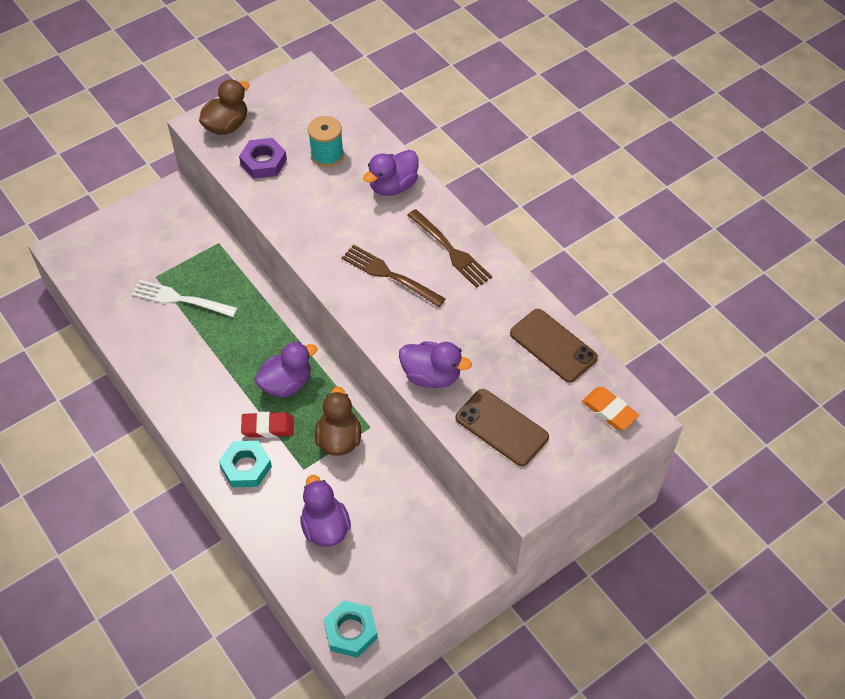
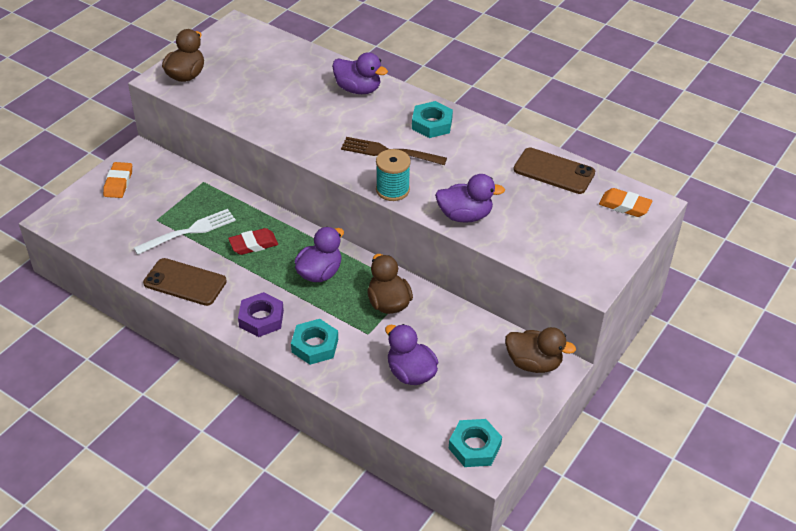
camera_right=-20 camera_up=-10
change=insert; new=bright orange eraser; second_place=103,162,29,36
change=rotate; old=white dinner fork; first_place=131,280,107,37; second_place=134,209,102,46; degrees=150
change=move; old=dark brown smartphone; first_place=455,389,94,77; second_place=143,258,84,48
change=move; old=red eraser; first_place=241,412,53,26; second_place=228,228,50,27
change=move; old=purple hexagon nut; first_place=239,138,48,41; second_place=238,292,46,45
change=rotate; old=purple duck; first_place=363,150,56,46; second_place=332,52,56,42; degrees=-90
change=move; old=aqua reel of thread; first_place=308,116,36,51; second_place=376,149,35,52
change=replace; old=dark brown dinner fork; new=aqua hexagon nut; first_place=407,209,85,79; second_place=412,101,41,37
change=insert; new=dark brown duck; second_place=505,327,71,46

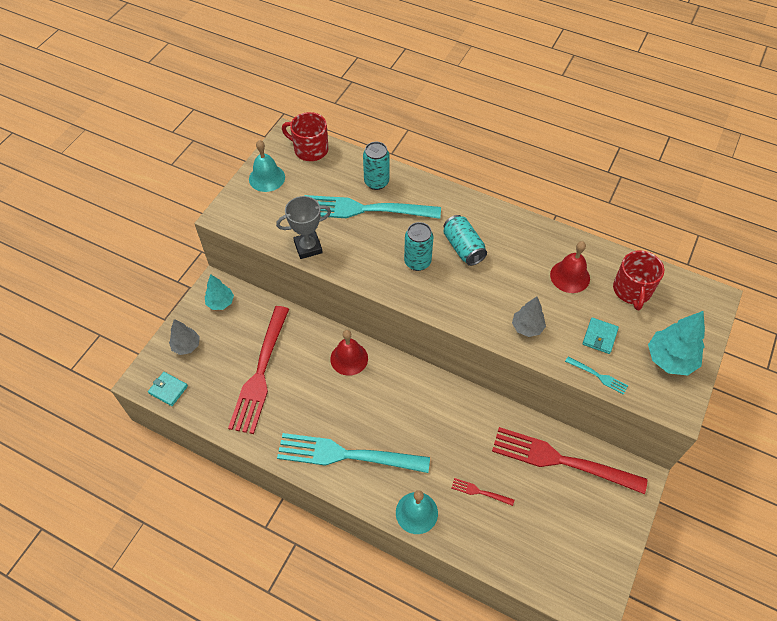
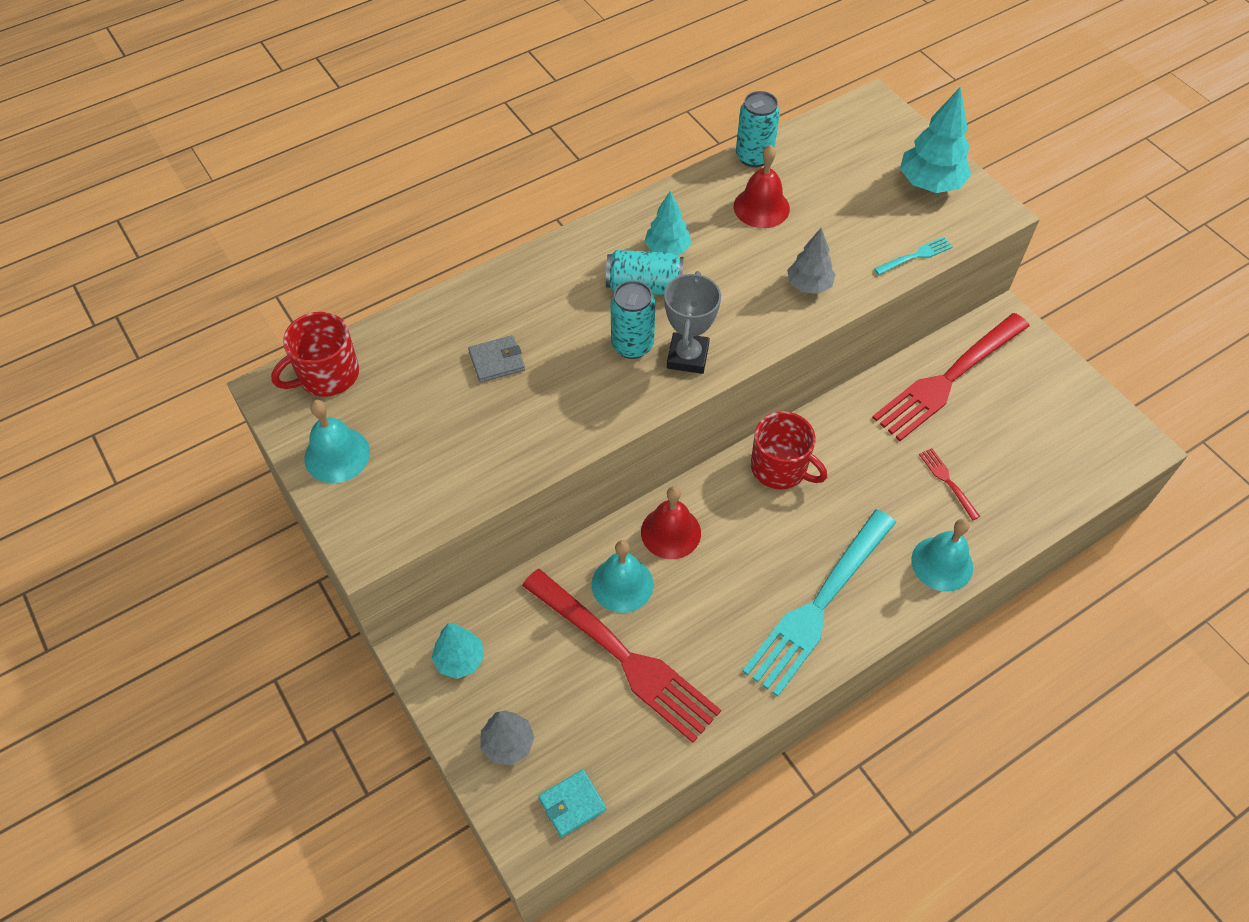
camera_right=-60 camera_up=0
change=replace; old=aqua dinner fork; new=grey wallet; first_place=305,195,136,24; second_place=468,335,57,48
change=insert; new=aqua bell; second_place=592,540,61,73
change=insert; new=aqua fir tree; second_place=644,191,47,64
change=move; old=grey trophy; first_place=276,196,55,63; second_place=664,271,57,103
change=move; old=aqua tin; first_place=363,142,26,48; second_place=736,91,44,77
change=move; old=red mug; first_place=613,250,51,60; second_place=751,411,76,78
change=rotate; old=red dinner fork; first_place=451,478,63,28; second_place=919,448,61,72; degrees=105
change=delete; old=aqua wallet; first_place=582,318,37,36

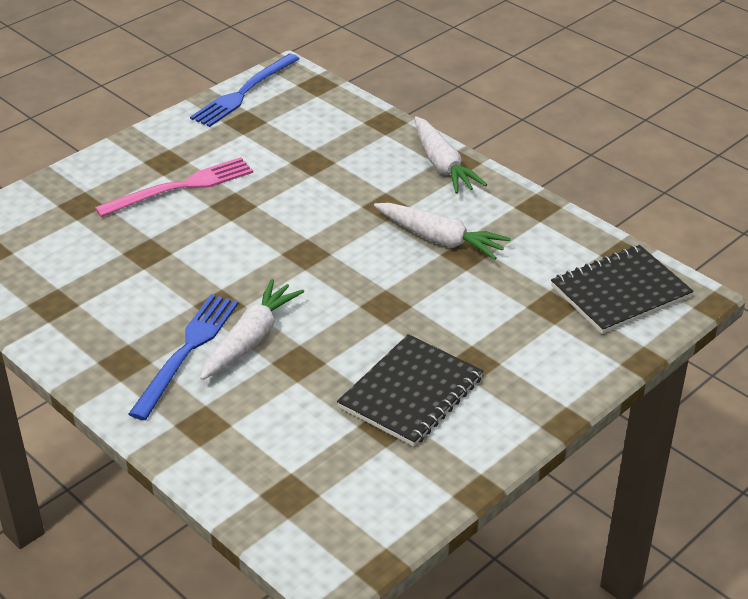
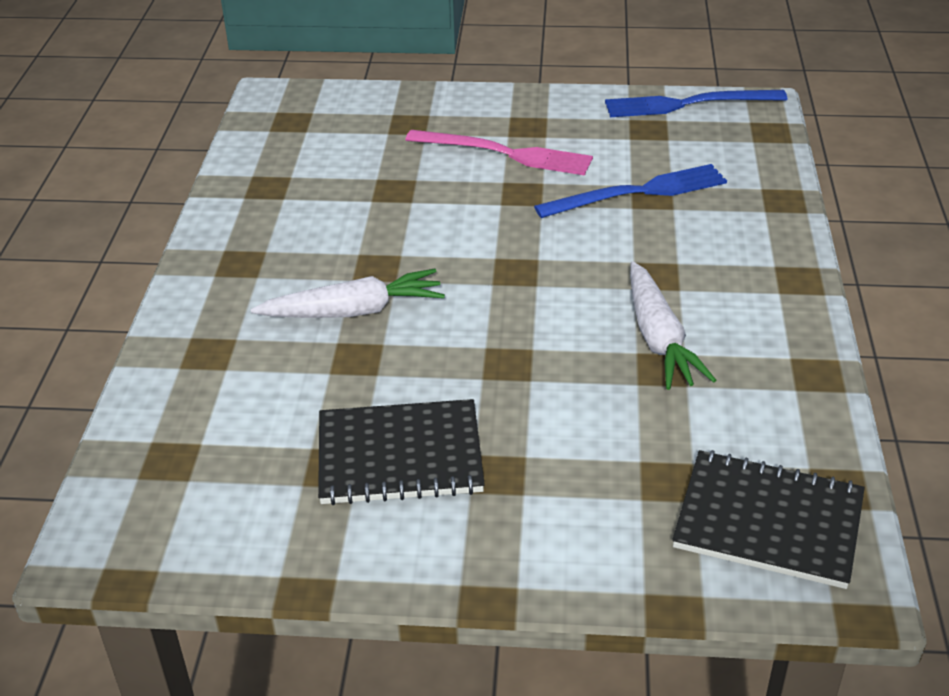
camera_right=50 camera_up=0
change=move; old=blue dinner fork; first_place=129,294,109,126; second_place=534,164,193,54
change=delete; old=white carrot; first_place=414,116,73,78

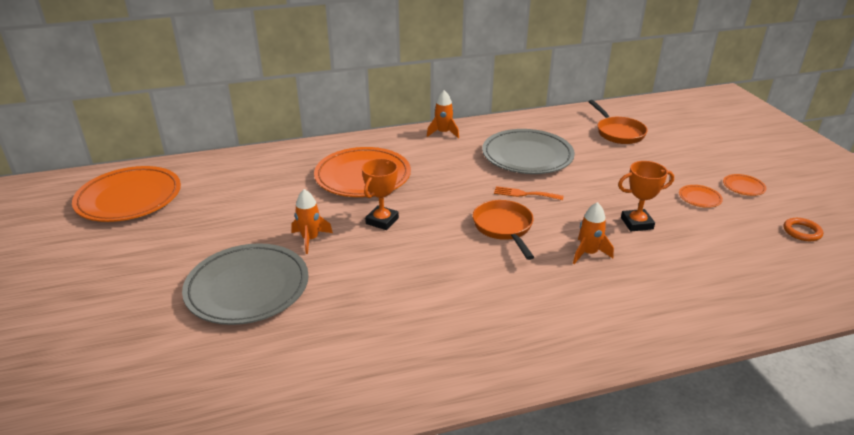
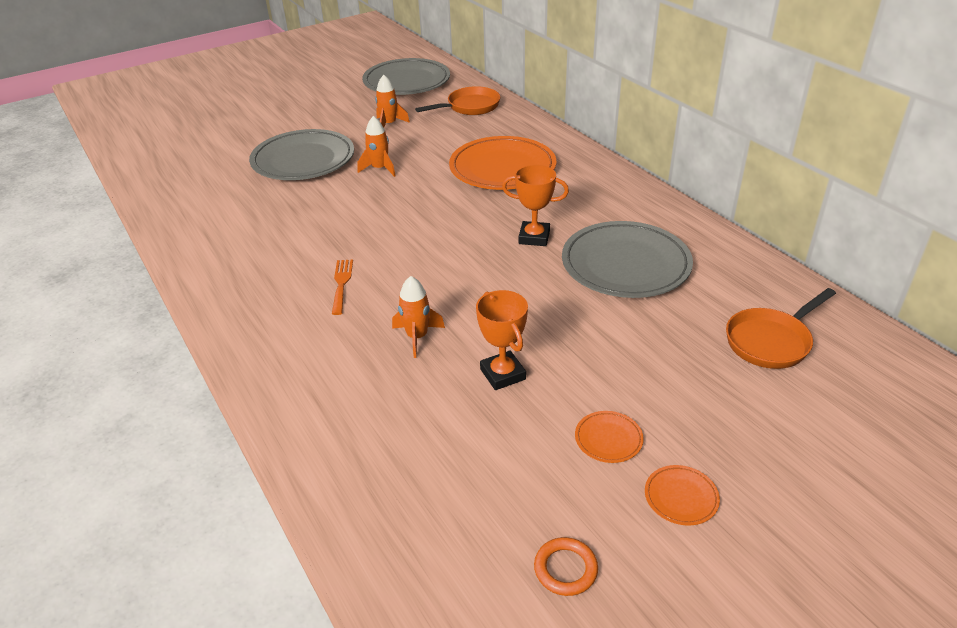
camera_right=75 camera_up=5
change=move; old=bright orange dinner fork; first_place=494,186,70,14; second_place=332,260,21,55
change=recolor; old=bright orange flat dish; new=grey flat dish; first_place=72,166,109,56; second_place=362,58,88,37
change=move; old=bright orange rocket; first_place=427,90,32,48; second_place=375,75,35,53
change=move; old=bright orange skillet; first_place=473,200,61,60; second_place=415,86,85,29
change=move; old=bright orange trophy; first_place=362,158,37,72; second_place=502,165,67,81

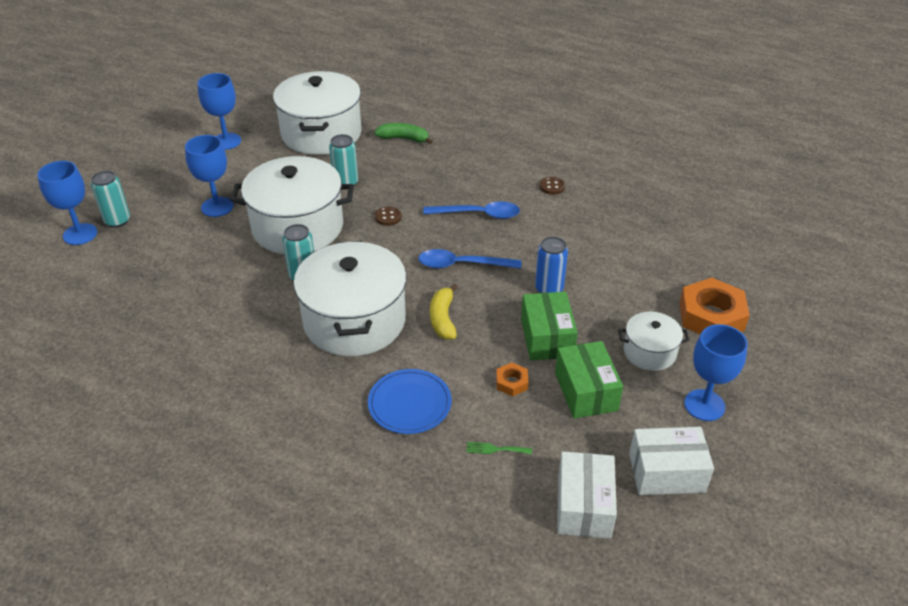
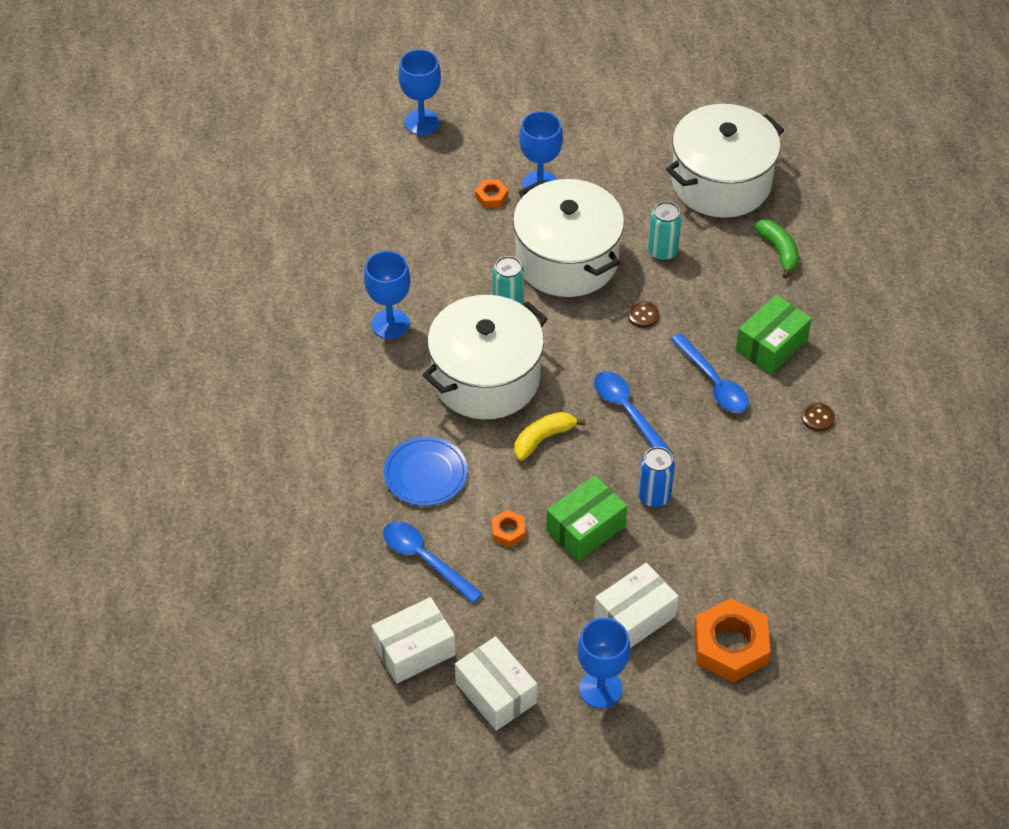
camera_right=55 camera_up=10
change=move; old=blue chalice; first_place=198,73,43,77; second_place=364,251,46,88
change=replace; old=green dinner fork; new=blue spoon; first_place=466,442,66,12; second_place=383,521,100,82
change=insert; new=bright orange hexagon nut; second_place=475,179,33,29
change=replace; old=white cooking pot; new=white package; first_place=618,312,71,59; second_place=594,563,85,85
change=move; old=green package; first_place=555,341,68,77; second_place=736,295,76,80
change=delete; old=aqua tin; first_place=91,171,39,56

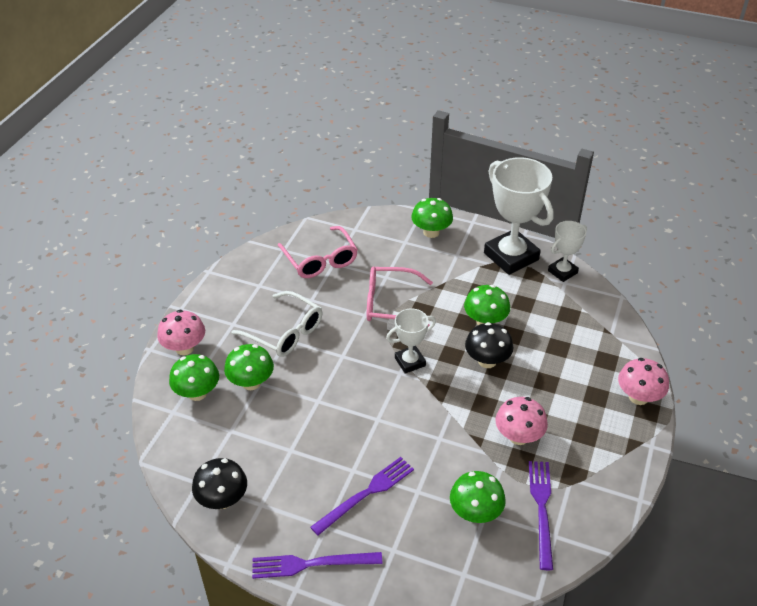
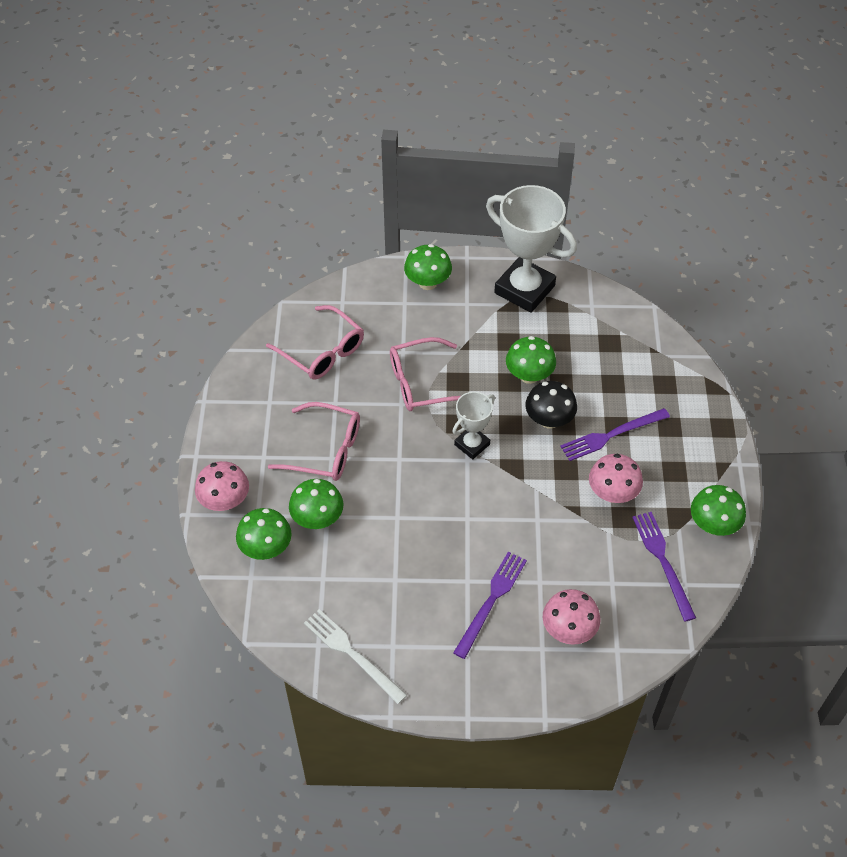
camera_right=-20 camera_up=10
change=recolor; old=white spectacles; new=pink spectacles; first_place=231,291,91,66; second_place=268,402,92,79
change=replace; old=ebony fungus; new=white dinner fork; first_place=192,458,55,51; second_place=304,609,103,95
change=move; old=pink fungus; first_place=618,358,51,47; second_place=543,589,57,56
change=move; old=purple dinner fork; first_place=252,552,130,27; second_place=560,408,110,53
change=move; old=green fungus; first_place=450,471,56,52; second_place=691,485,55,51
change=delete; old=white trophy; first_place=548,221,39,61

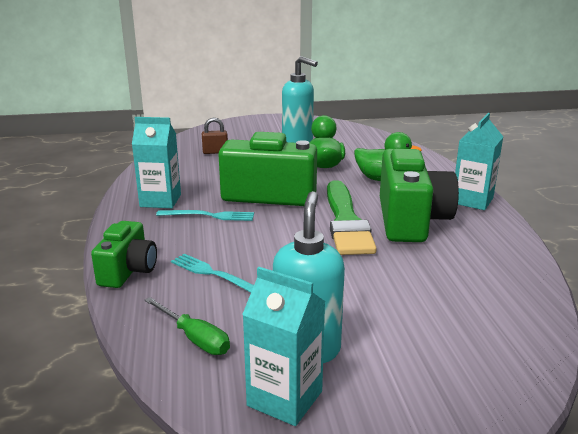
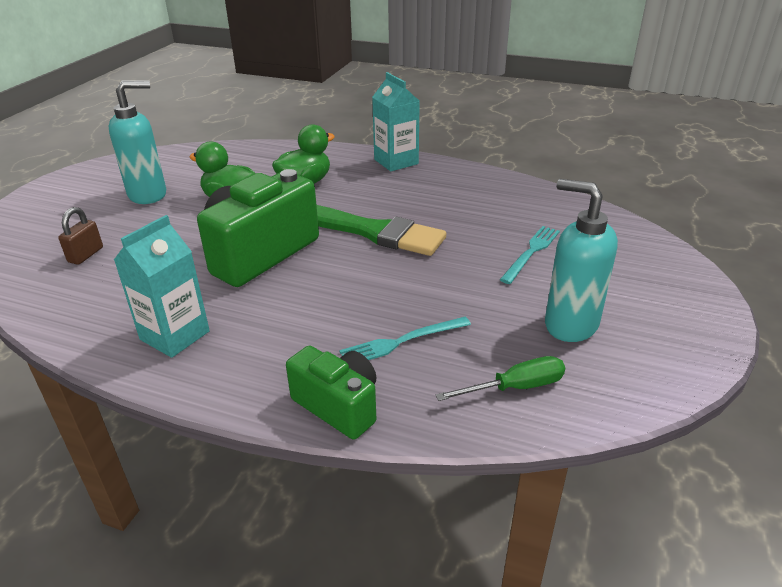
camera_right=-60 camera_up=10
change=move; old=aqua dinner fork; first_place=156,210,98,11; second_place=500,226,60,58
change=delete; old=aqua juice carton; first_place=242,267,84,159
change=delete; old=green camera; first_place=380,149,79,93

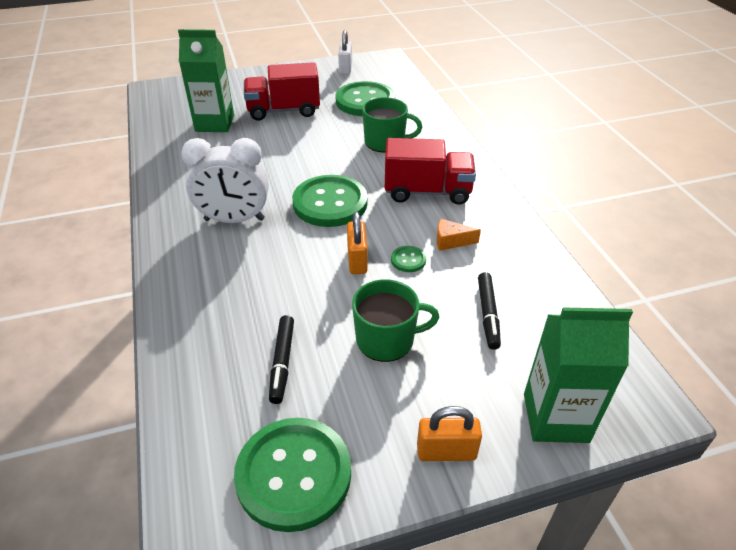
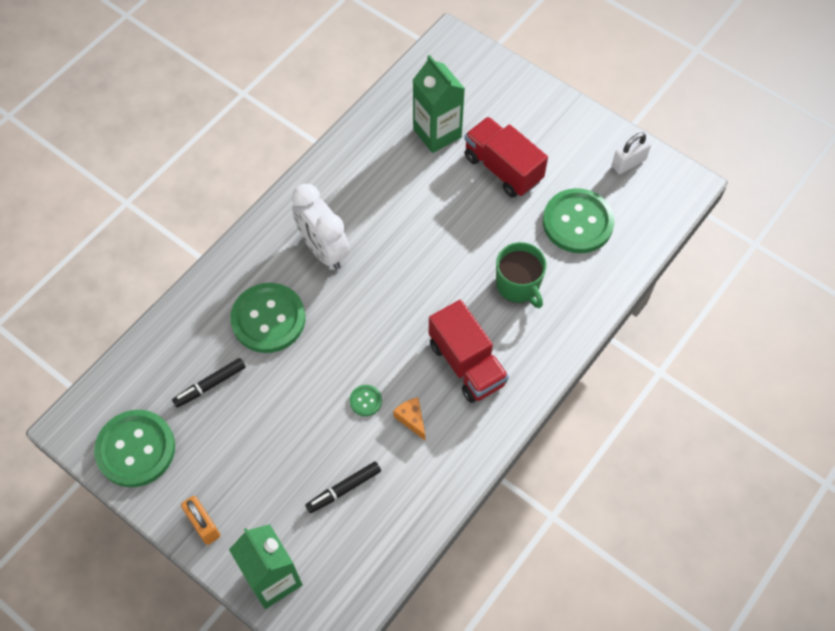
camera_right=55 camera_up=20
change=move; old=green button; first_place=292,175,76,52; second_place=230,283,75,70
change=delete; old=bright orange padlock; first_place=347,212,21,62
change=delete; old=green mug; first_place=352,279,87,83

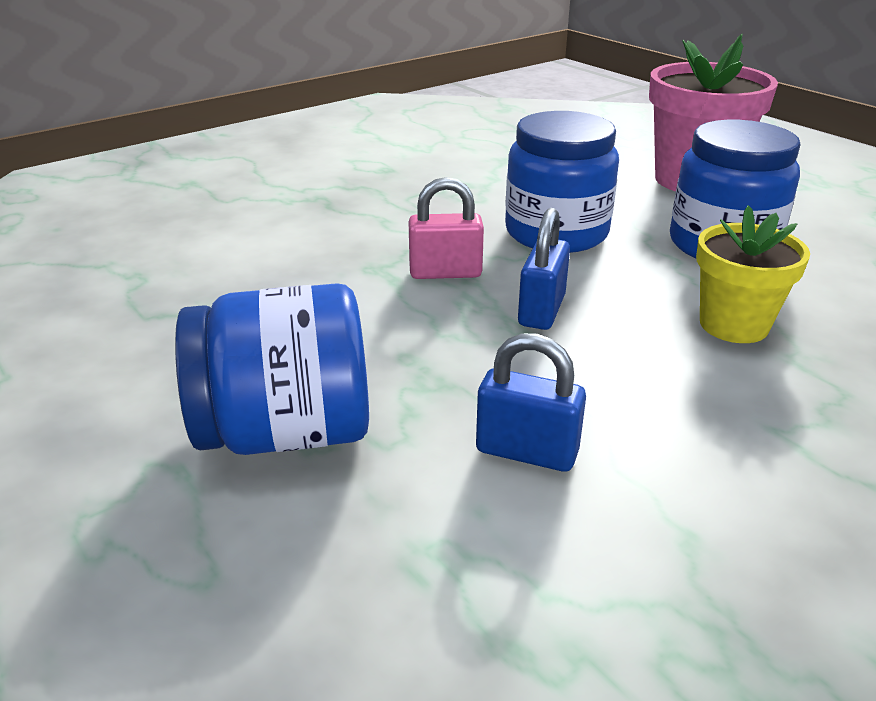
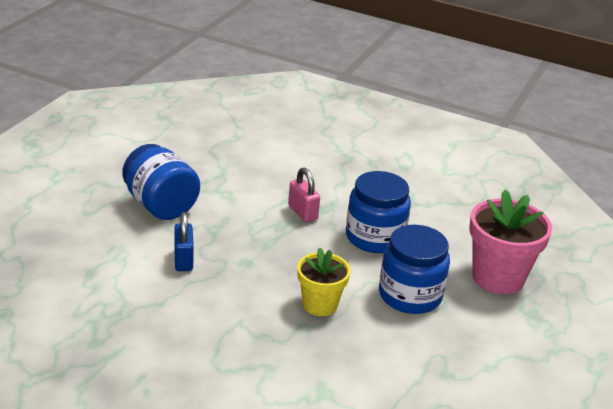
camera_right=60 camera_up=0
change=delete; old=blue padlock; first_place=518,208,52,122

